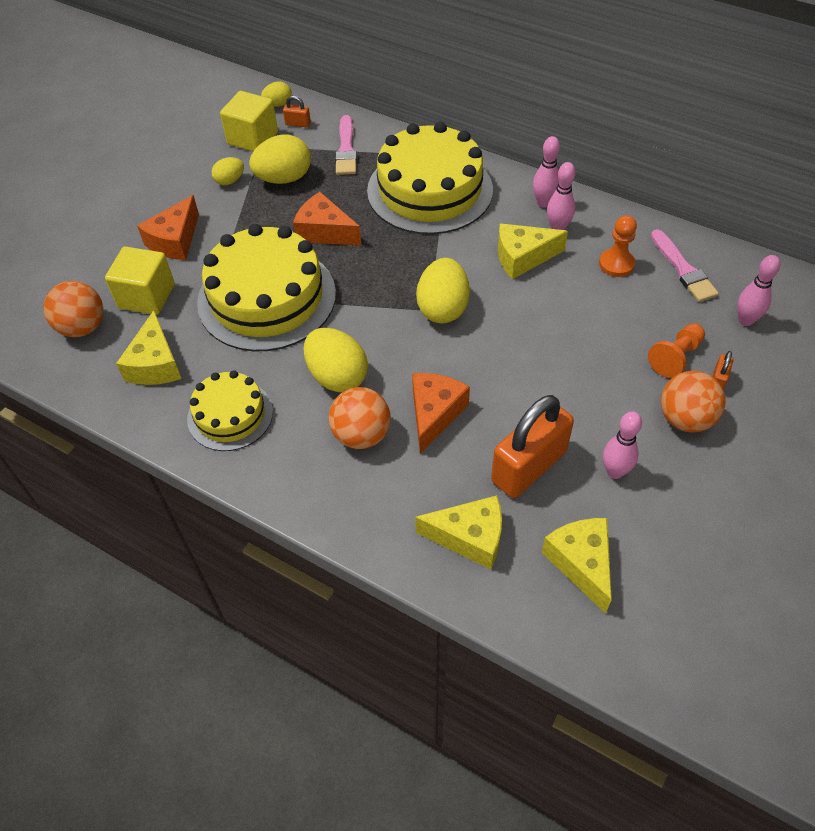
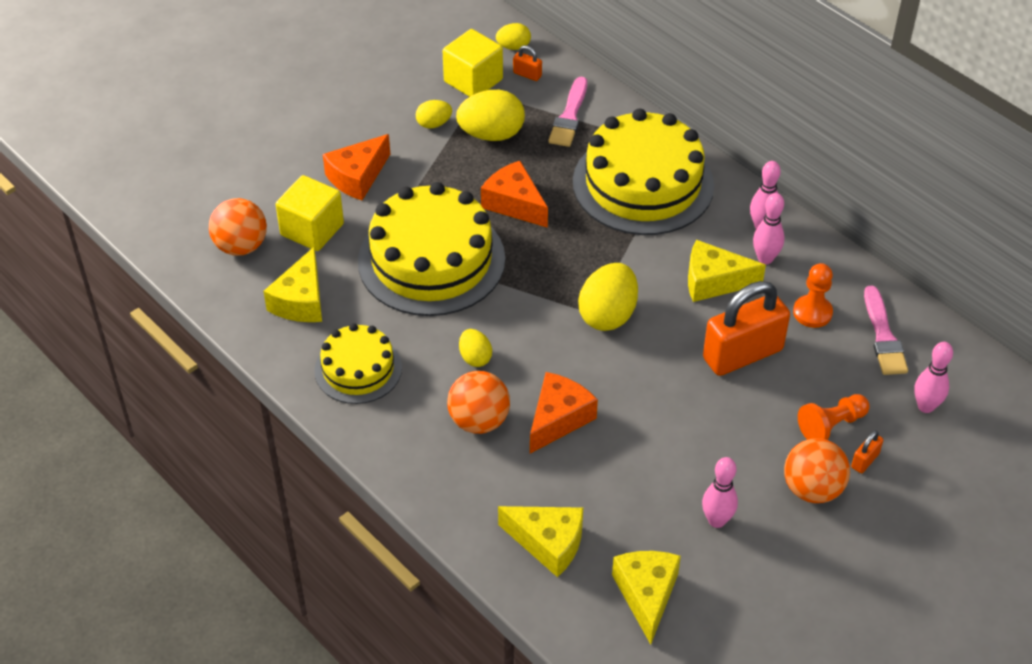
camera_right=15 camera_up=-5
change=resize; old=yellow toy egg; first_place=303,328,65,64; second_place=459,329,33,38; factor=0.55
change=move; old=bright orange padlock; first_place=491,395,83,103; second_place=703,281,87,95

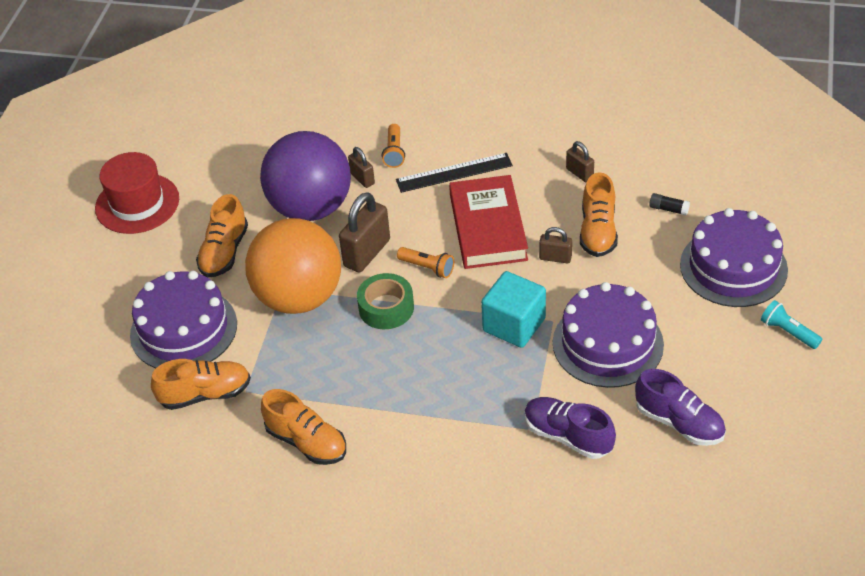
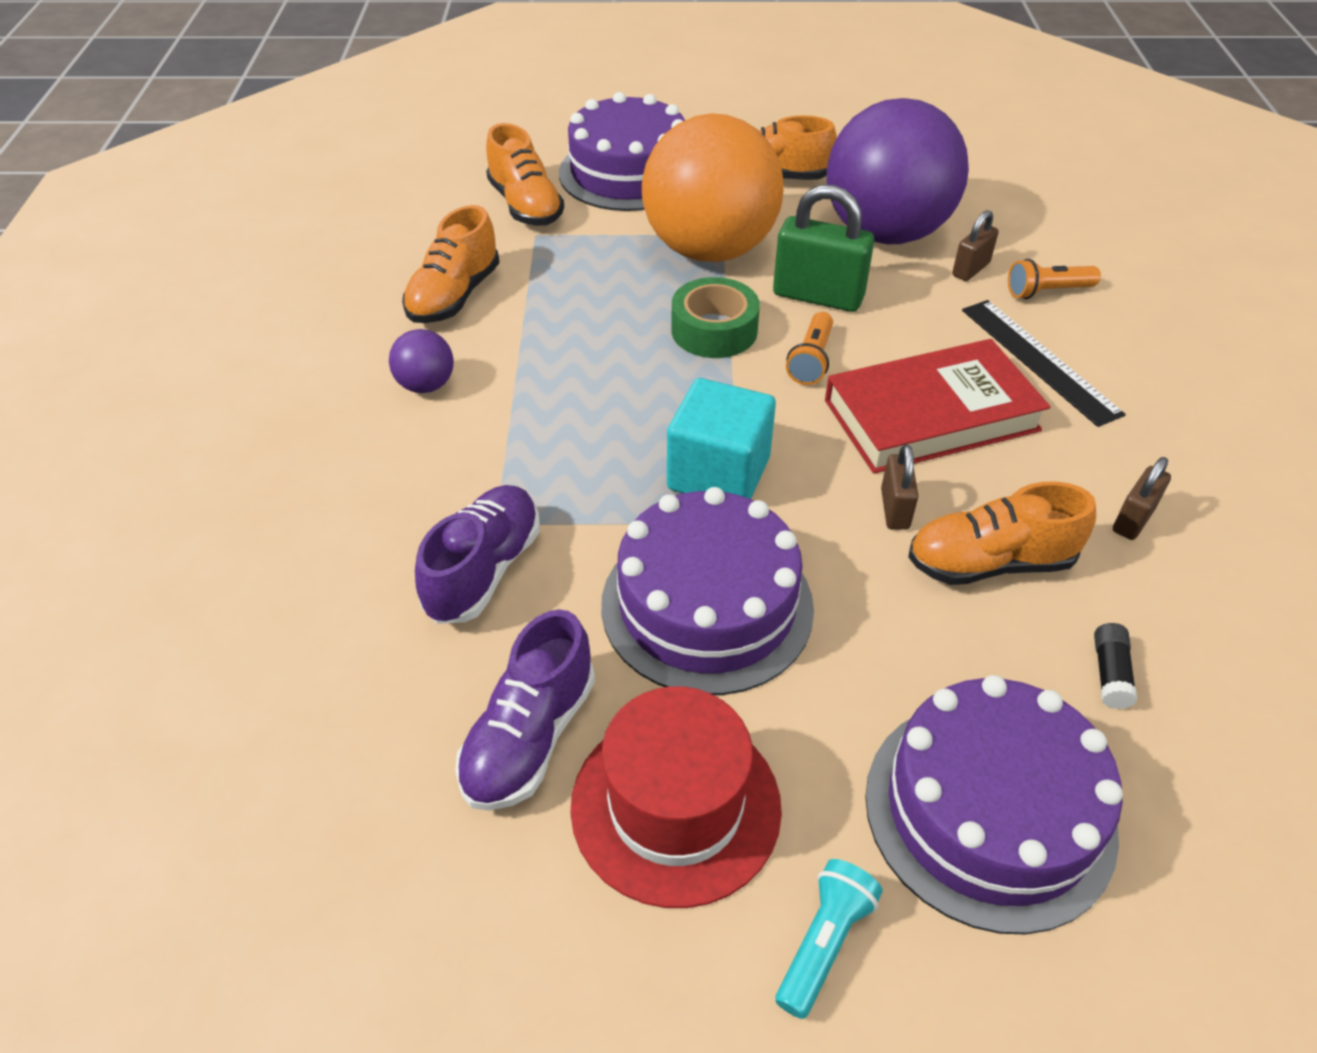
camera_right=75 camera_up=0
change=insert; new=purple sphere; second_place=389,329,65,64
change=move; old=red hat; first_place=95,152,84,82; second_place=570,686,212,222
change=recolor; old=dark brown padlock; new=green padlock; first_place=339,192,51,81; second_place=773,185,101,127

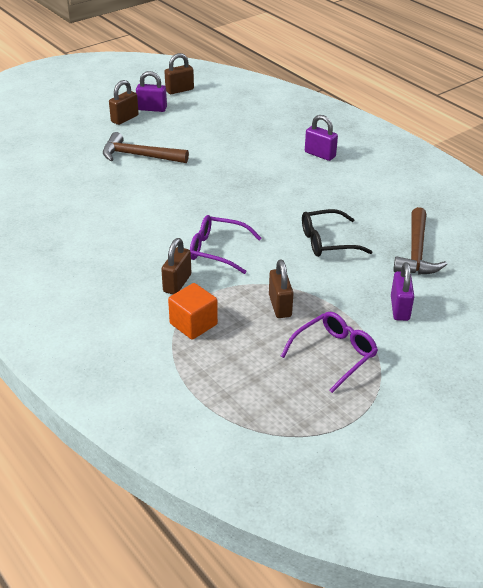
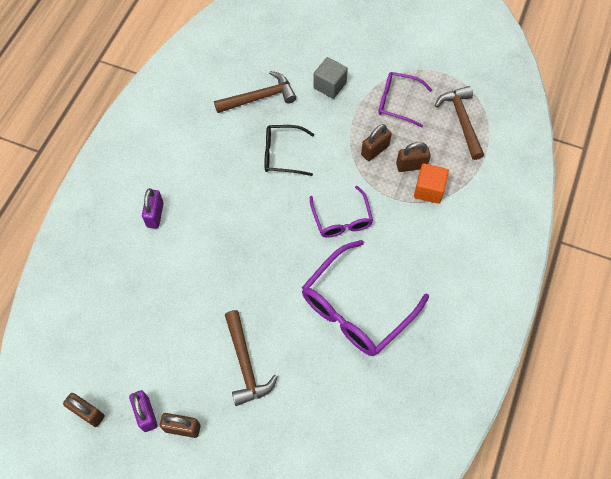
camera_right=-120 camera_up=25
change=rotate; old=ebony spectacles; first_place=302,209,71,48; second_place=264,125,50,51; degrees=135
change=insert; new=purple spectacles; second_place=302,240,127,116
change=replace; old=purple padlock; new=grey cube; first_place=391,262,23,59; second_place=313,57,35,42
change=move; old=dark brown padlock; first_place=161,238,30,56; second_place=396,142,35,30
change=insert; new=dark brown carpenter's hammer; second_place=435,86,49,74

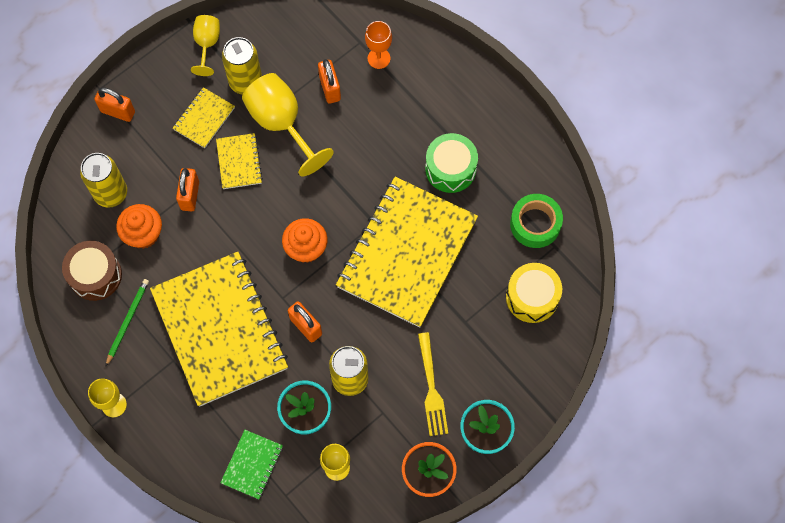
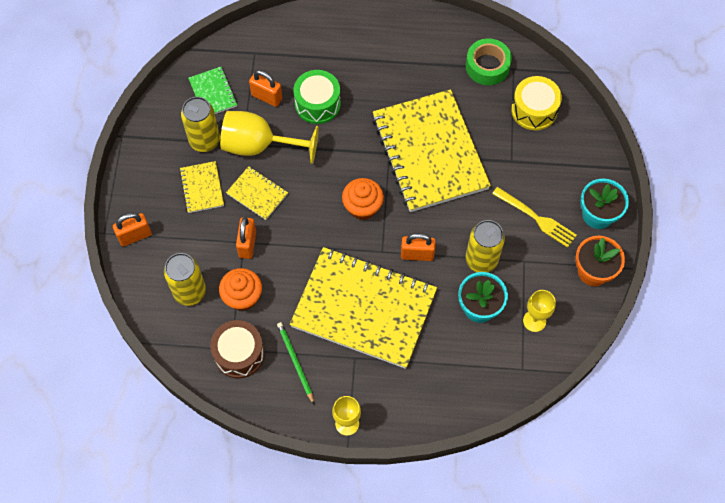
camera_right=-45 camera_up=-5
change=move; old=green notepad; first_place=220,430,63,69; second_place=188,67,49,47
change=rotate; old=bright orange padlock; first_place=176,168,23,43; second_place=236,217,20,42; degrees=45
change=move; old=green drum; first_place=425,133,53,60; second_place=293,70,48,54
change=delete; old=yellow chalice; first_place=191,15,29,61
change=delete; old=bright orange chalice; first_place=365,21,27,48

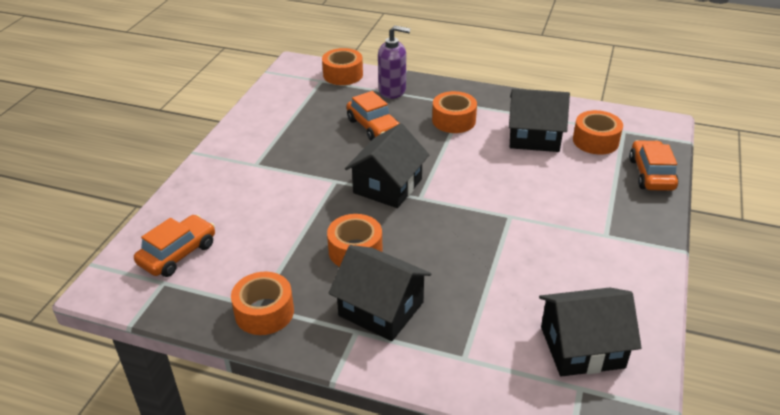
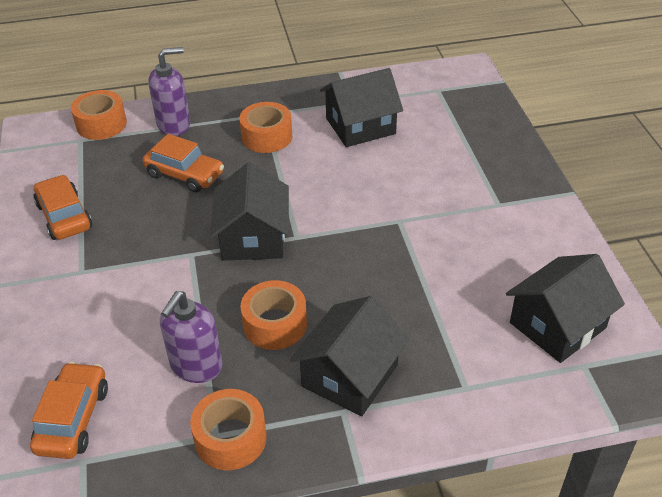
camera_right=-30 camera_up=5
change=move; old=bright orange automobile; first_place=629,140,50,51; second_place=34,175,58,65
change=insert; new=purple pump bottle; second_place=160,291,63,92
change=rotate; old=ebony cottage; first_place=329,245,102,96; second_place=290,296,119,120; degrees=-60
change=delete; old=bright orange sticky tape; first_place=573,110,50,45

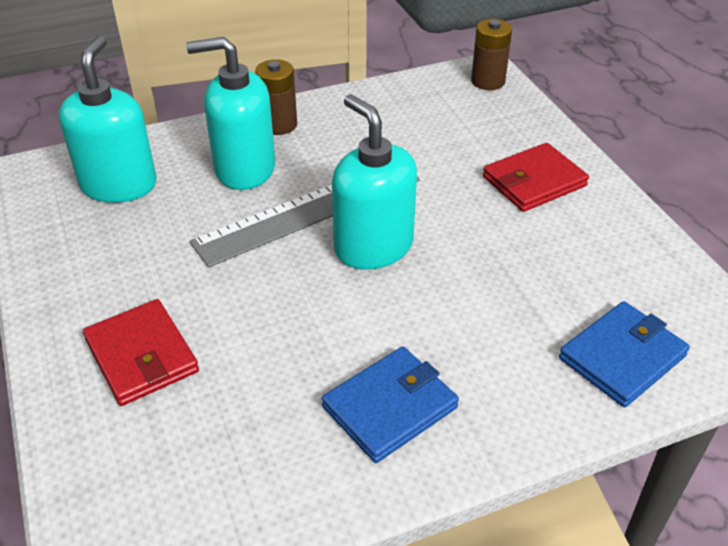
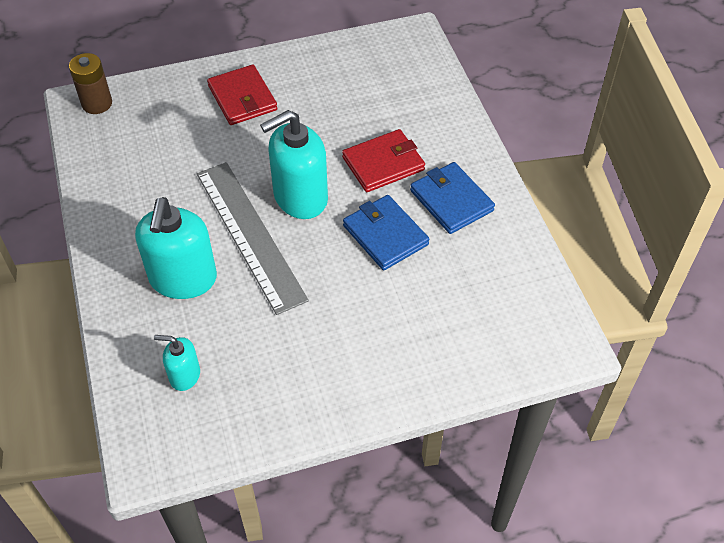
camera_right=-85 camera_up=10
change=resize; old=aqua pump bottle; first_place=59,36,98,167; second_place=154,335,46,56; factor=0.52
change=move; old=red wallet; first_place=83,299,116,107; second_place=342,129,83,63
change=move; old=blue wallet; first_place=559,301,131,106; second_place=343,195,86,75
change=delete; old=dark brown AA battery; first_place=255,59,42,76

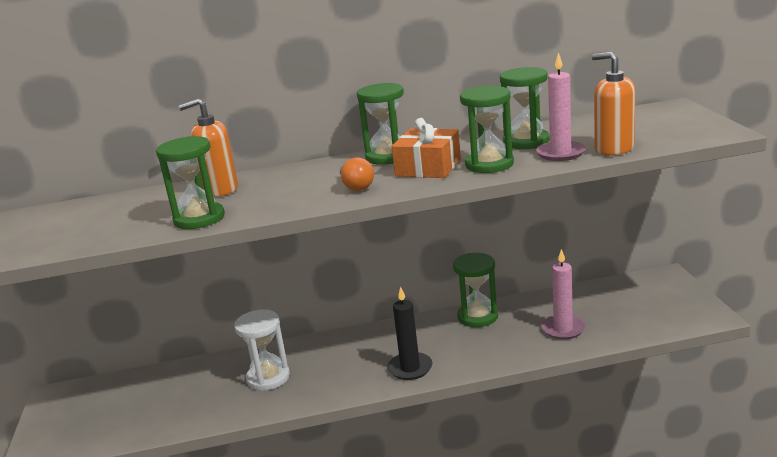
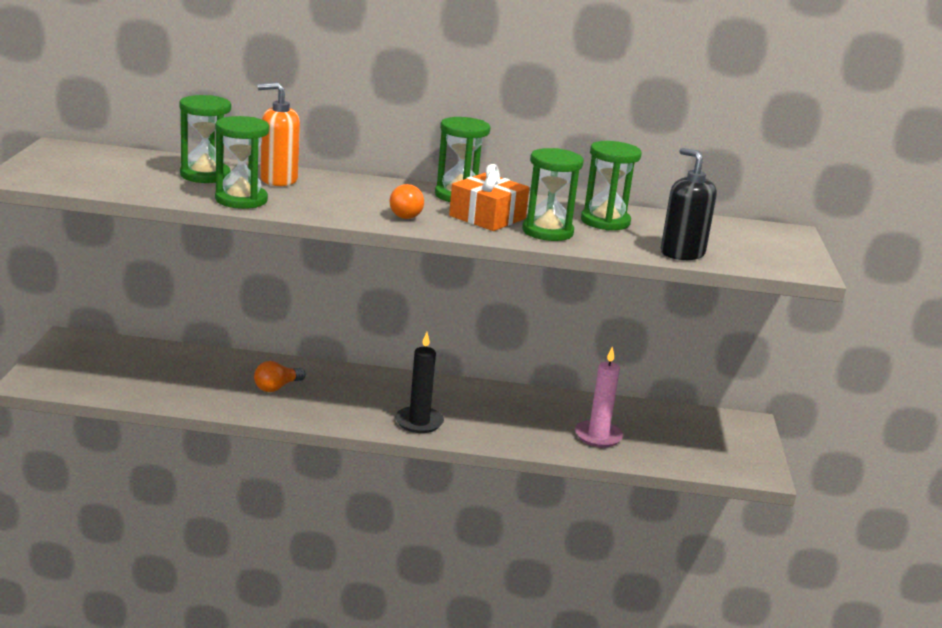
camera_right=10 camera_up=0
change=move; old=green sand timer; first_place=453,253,45,74; second_place=179,95,52,88
change=replace; old=white sand timer; new=bright orange lightbulb; first_place=234,309,56,82; second_place=254,361,51,31
change=recolor; old=bright orange pump bottle; new=ebony pump bottle; first_place=592,52,43,104; second_place=661,148,56,112
change=delete; old=pink candle; first_place=536,52,50,109

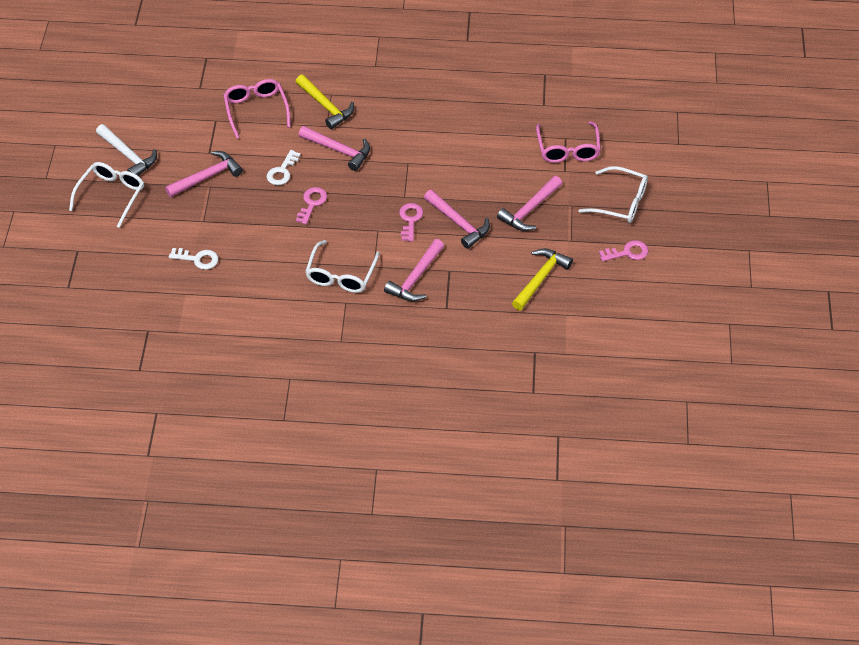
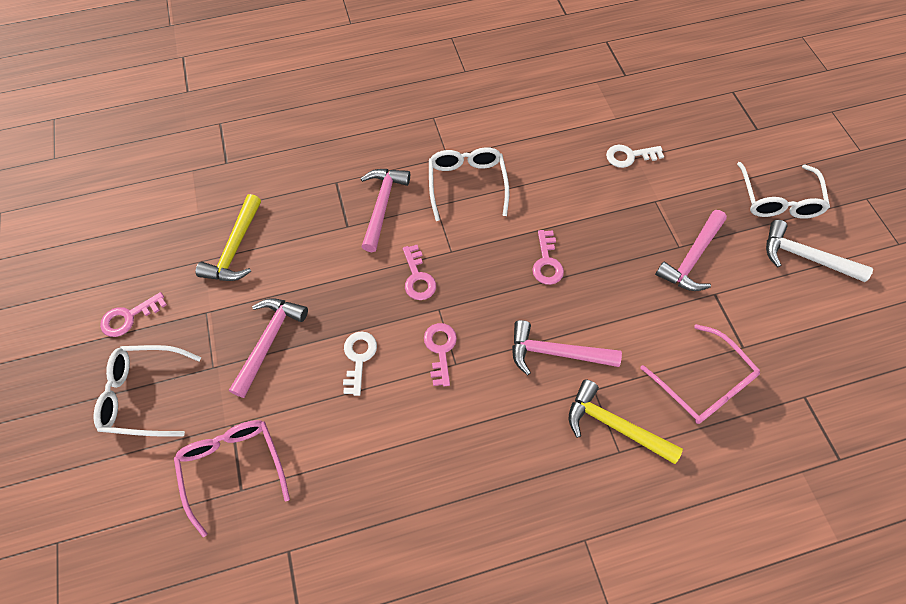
camera_right=160 camera_up=10
change=move; old=white latchkey; first_place=267,150,34,35; second_place=343,331,34,65
change=insert; new=pink latchkey; second_place=424,323,33,63
change=delete; old=pink carpenter's hammer; first_place=424,190,66,59

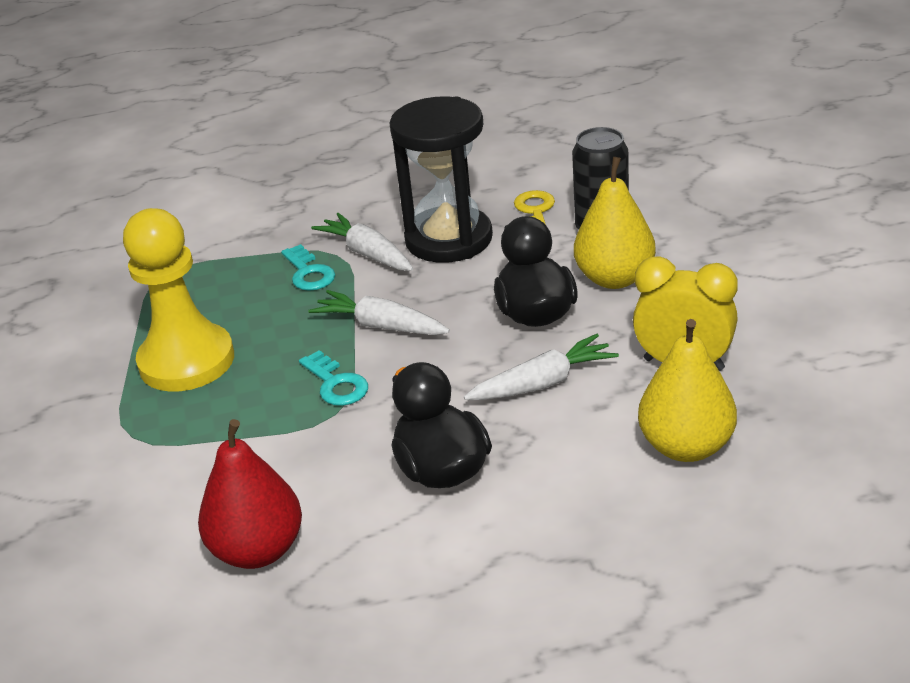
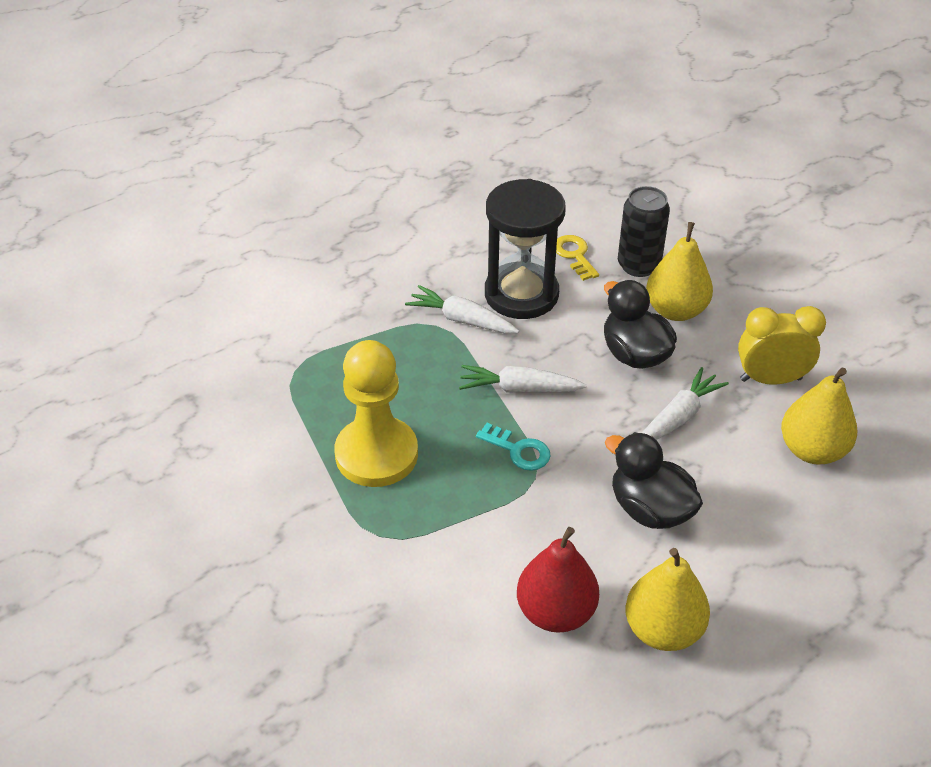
camera_right=-25 camera_up=10
change=insert; new=yellow pear fruit; second_place=625,548,85,103
change=delete; old=aqua latchkey; first_place=281,244,54,47

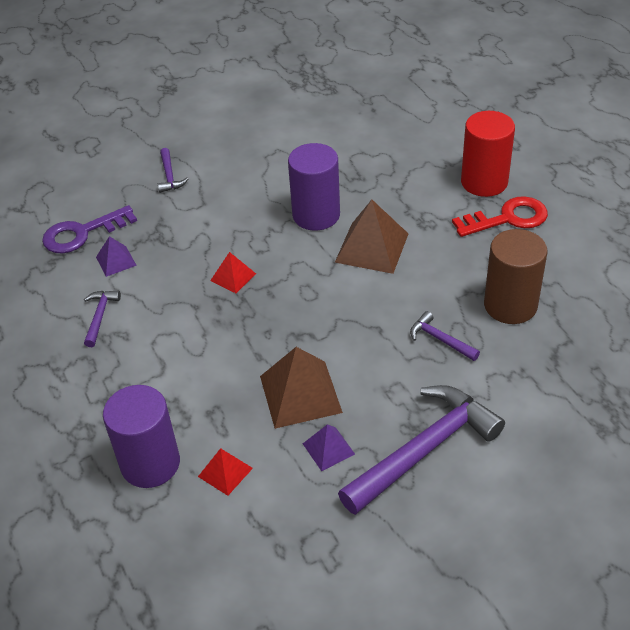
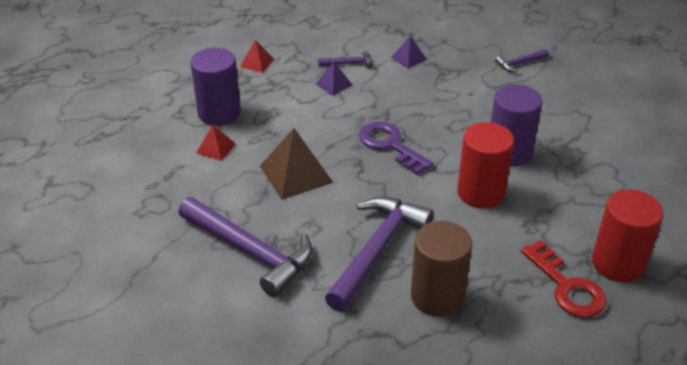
camera_right=75 camera_up=-5
change=move; old=red solid pyramid; first_place=210,252,46,41; second_place=240,40,34,33
change=move; old=purple solid pyramid; first_place=303,424,52,47; second_place=316,62,37,34
change=resize; old=purple carpenter's hammer; first_place=410,311,70,50; second_place=325,197,109,115; factor=2.2
change=move; old=purple latchkey; first_place=42,205,95,48; second_place=359,122,75,53
change=replace; old=dark brown solid pyramid; new=red cylinder shape; first_place=335,200,73,74; second_place=457,122,57,86

